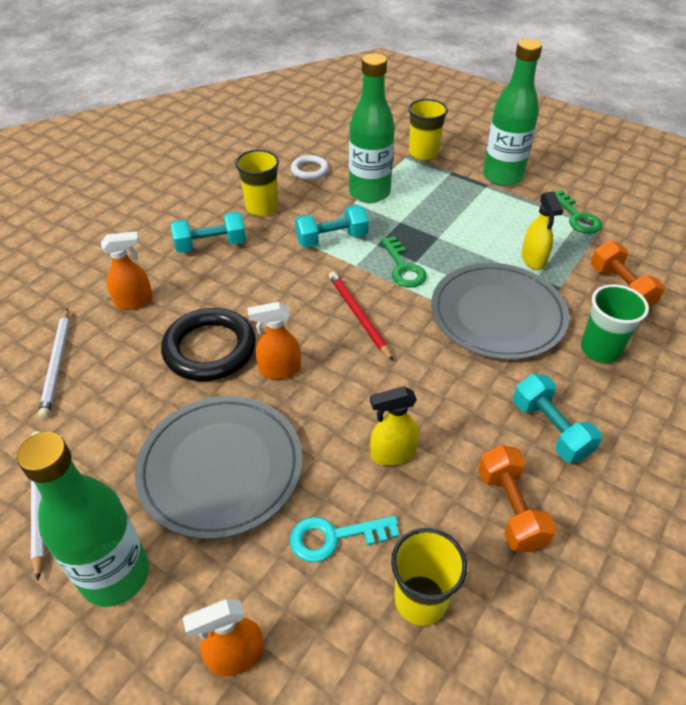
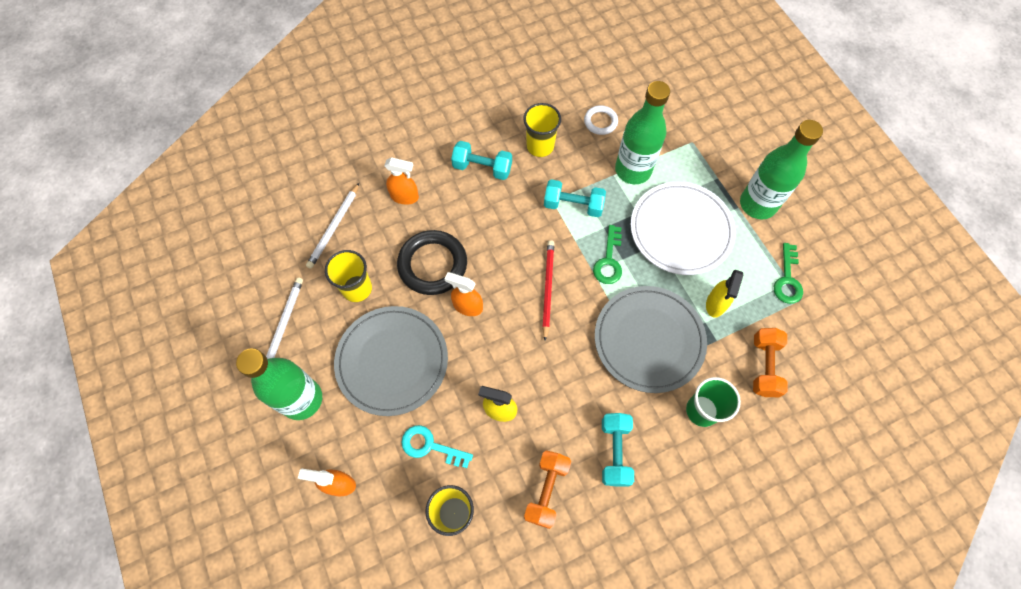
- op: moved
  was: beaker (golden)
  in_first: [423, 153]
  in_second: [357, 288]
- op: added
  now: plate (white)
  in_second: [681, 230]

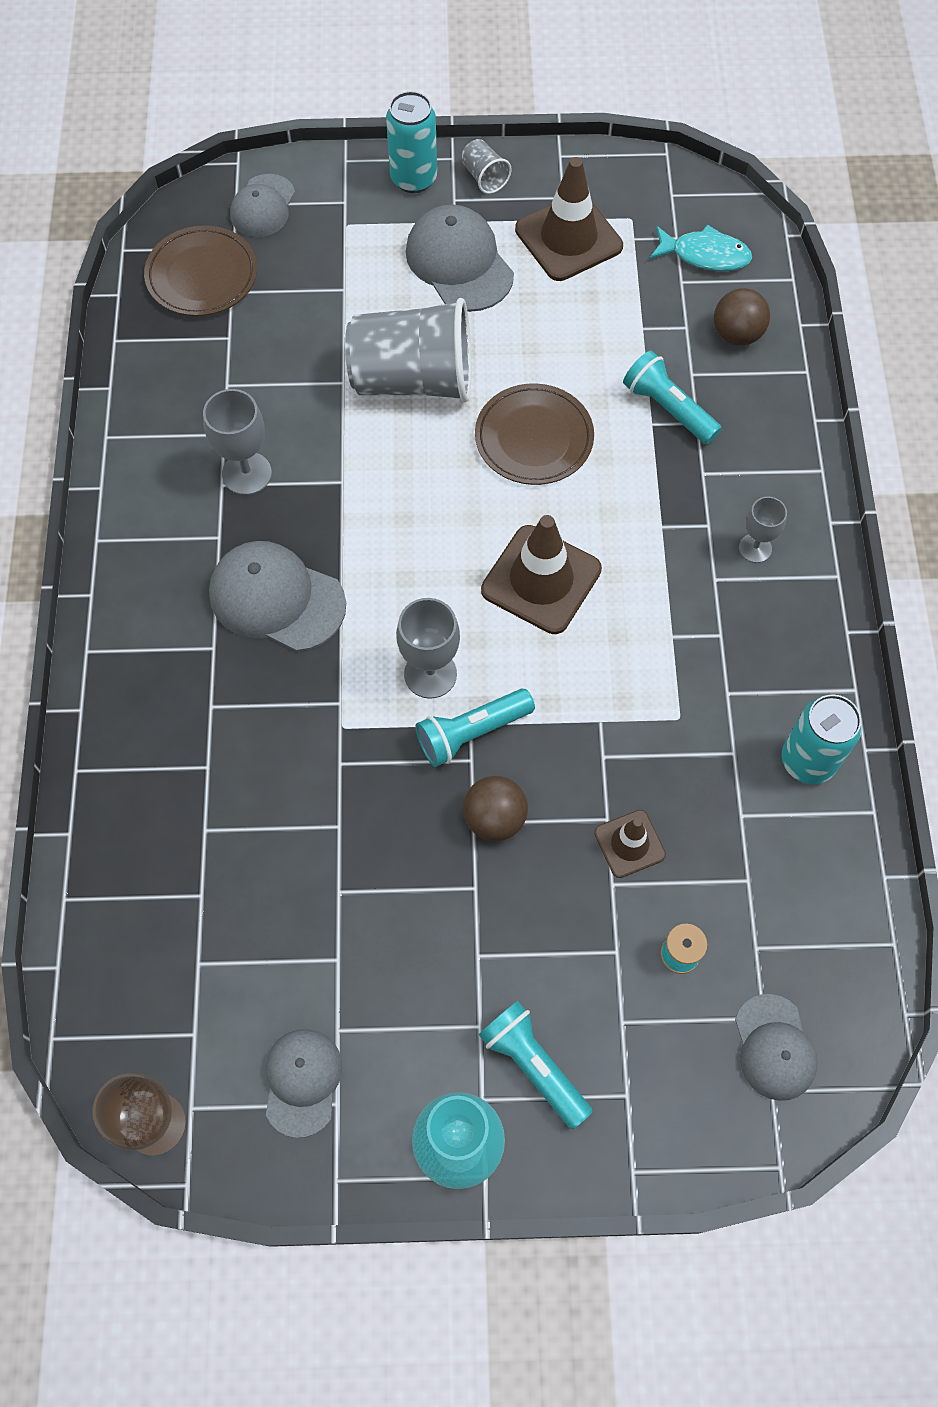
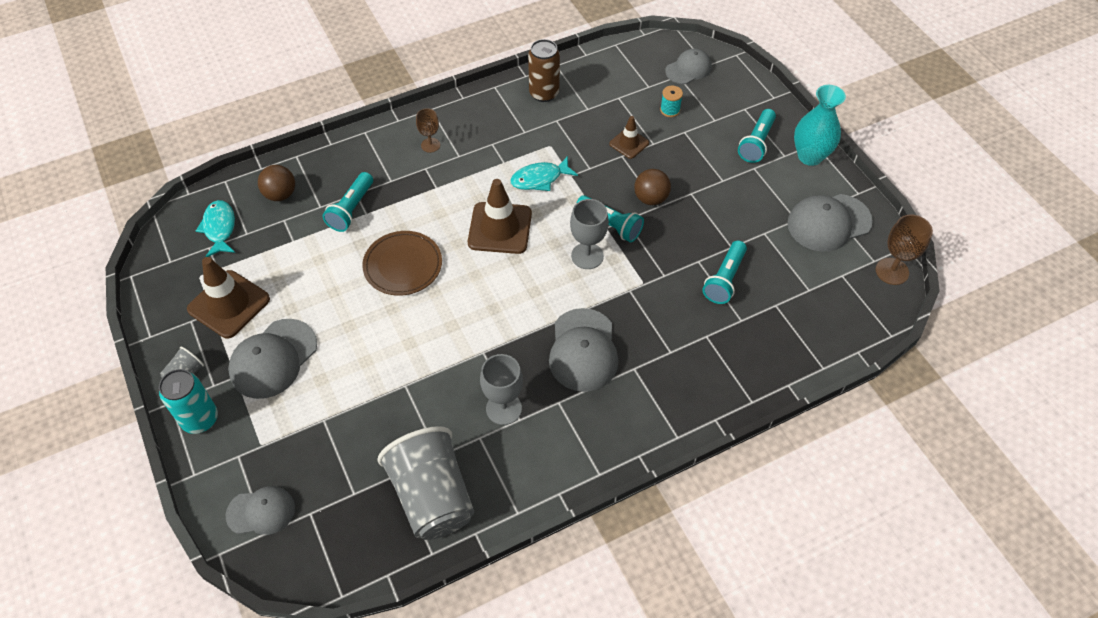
- op: removed
  was: plate (dark brown)
  in_first: [202, 275]
- op: resized
  was: cap (ash-grey)
  in_first: [302, 1081]
  in_second: [828, 223]
  ratio: 1.55
- op: moved
  was: beaker (ash-grey)
  in_first: [413, 379]
  in_second: [432, 496]
- op: recoloured
  was: wine glass (ash-grey)
  now: wine glass (dark brown)
  in_first: [755, 548]
  in_second: [430, 145]
- op: recoloured
  was: can (teal)
  now: can (dark brown)
  in_first: [808, 761]
  in_second: [544, 93]
- op: added
  now: fish figure (teal)
  in_second: [539, 179]
- op: added
  now: pocket torch (teal)
  in_second: [724, 279]

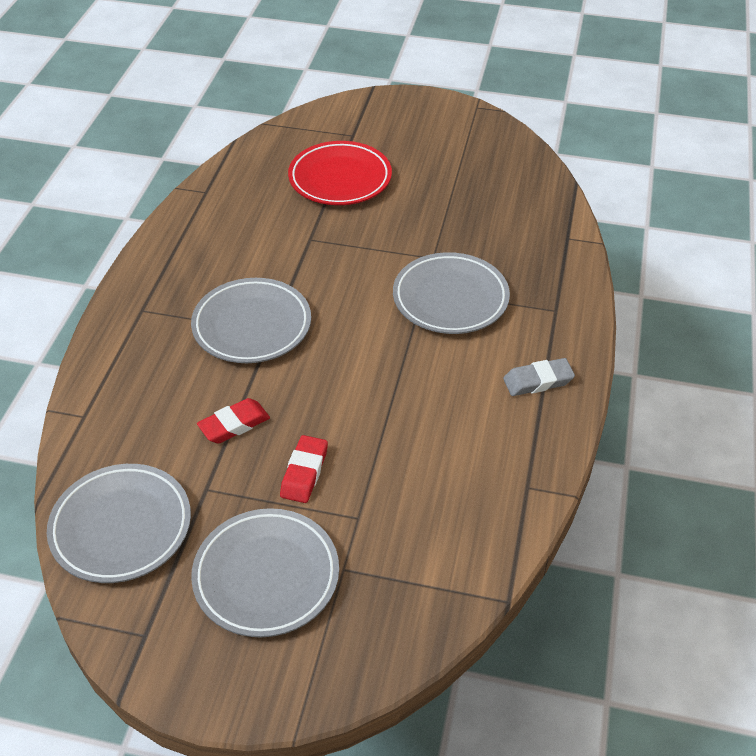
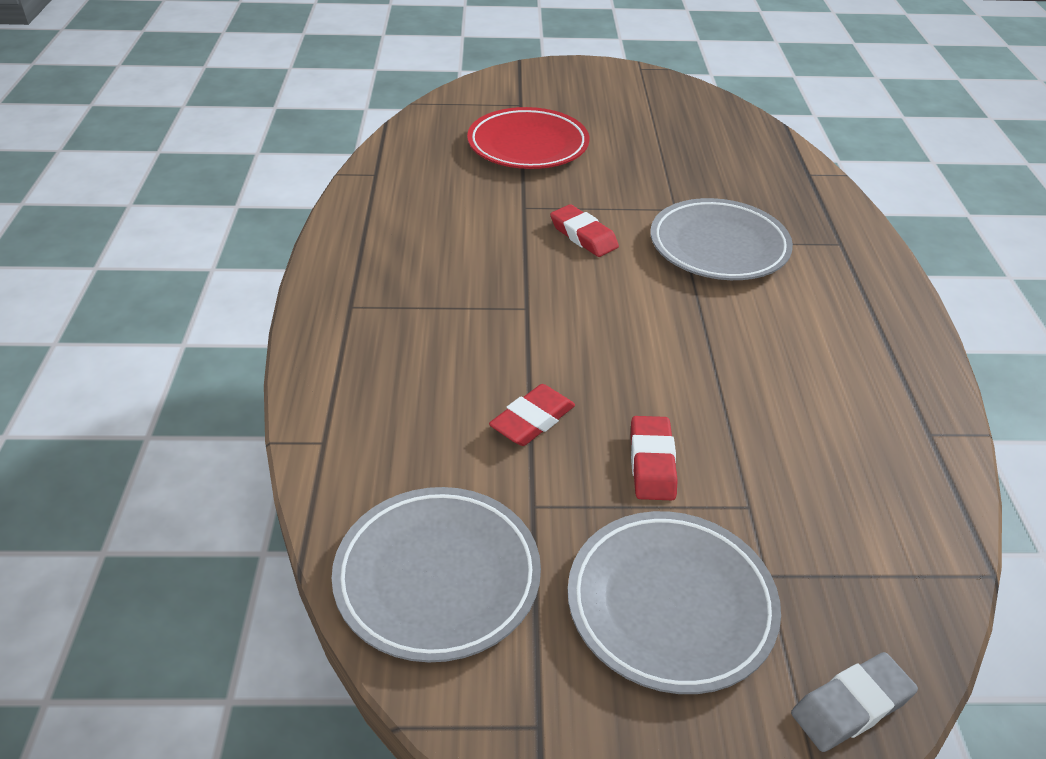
- op: removed
  was: plate (ash-grey)
  in_first: [252, 326]
- op: moved
  was: gum eraser (ash-grey)
  in_first: [538, 381]
  in_second: [851, 706]
- op: added
  now: gum eraser (red)
  in_second: [583, 236]

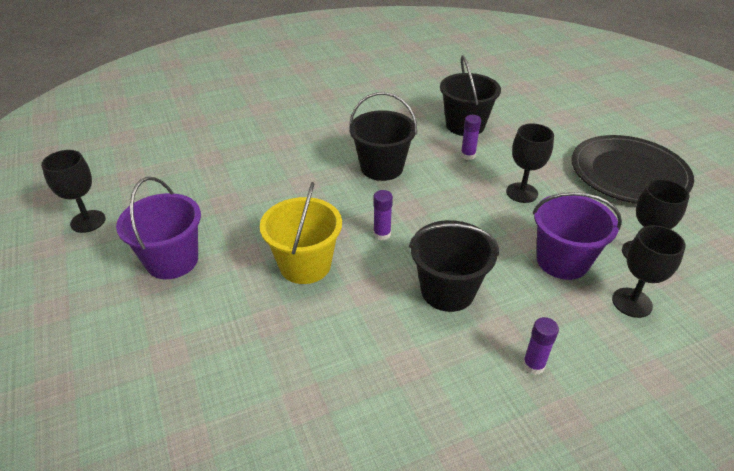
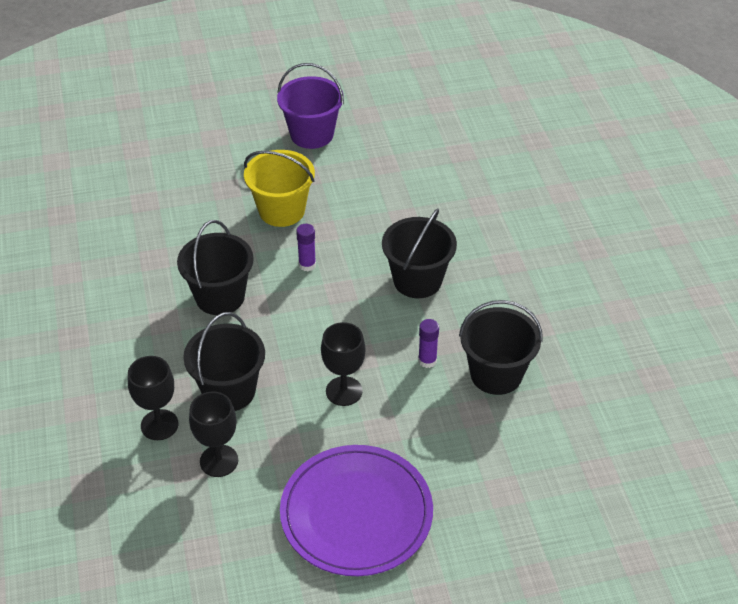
- op: removed
  was: wine glass (black)
  in_first: [88, 221]
- op: removed
  was: stick of glue (violet)
  in_first: [533, 365]
- op: recoloured
  was: bucket (violet)
  now: bucket (black)
  in_first: [562, 261]
  in_second: [229, 391]
- op: recoloured
  was: plate (black)
  now: plate (violet)
  in_first: [628, 173]
  in_second: [356, 513]

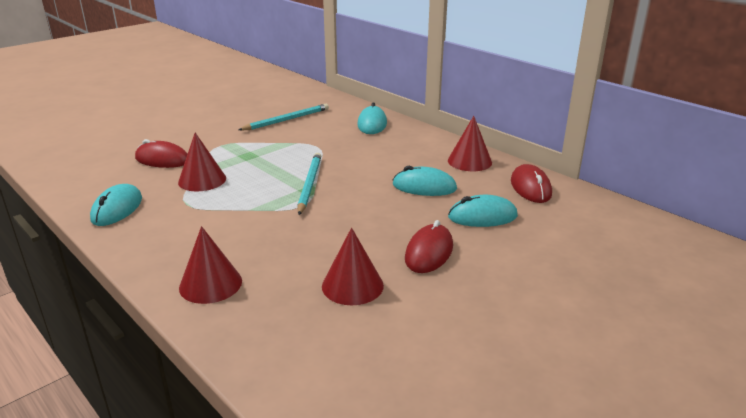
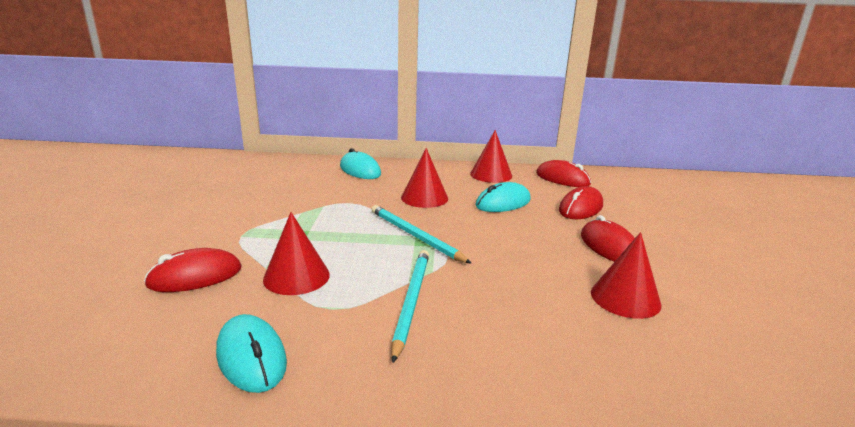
- op: moved
  was: cone (red)
  in_first: [210, 284]
  in_second: [424, 198]
- op: moved
  was: wooden pencil (teal)
  in_first: [287, 120]
  in_second: [411, 301]
- op: recoloured
  was: mouse (teal)
  now: mouse (red)
  in_first: [482, 216]
  in_second: [580, 208]

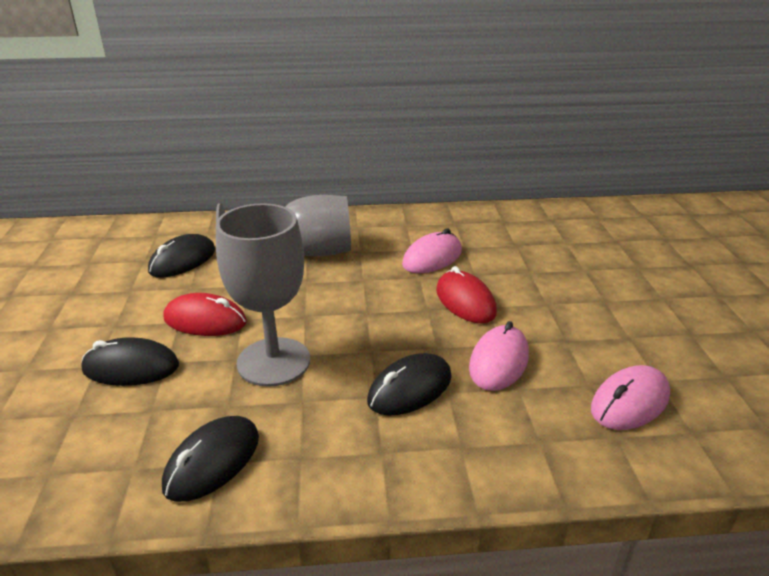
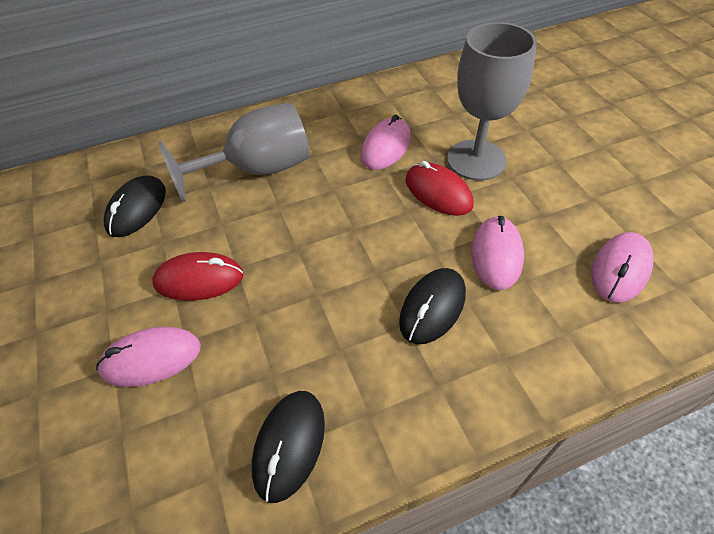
- op: recoloured
  was: mouse (black)
  now: mouse (rosy)
  in_first: [131, 368]
  in_second: [151, 359]
- op: moved
  was: wine glass (ash-grey)
  in_first: [273, 362]
  in_second: [476, 160]

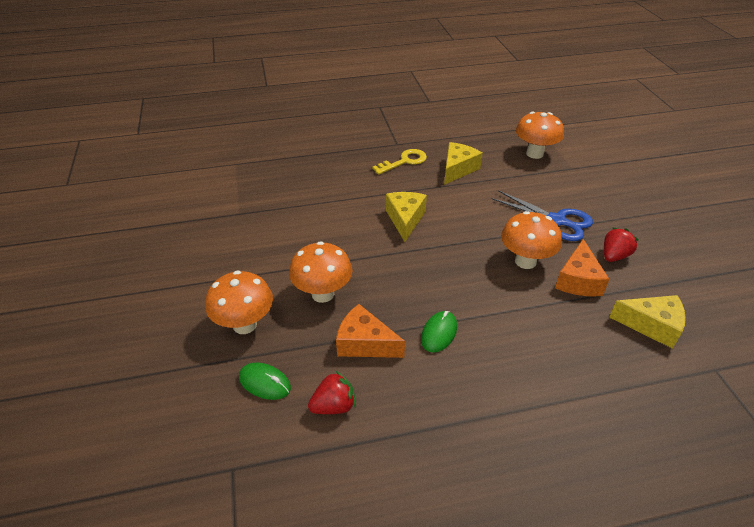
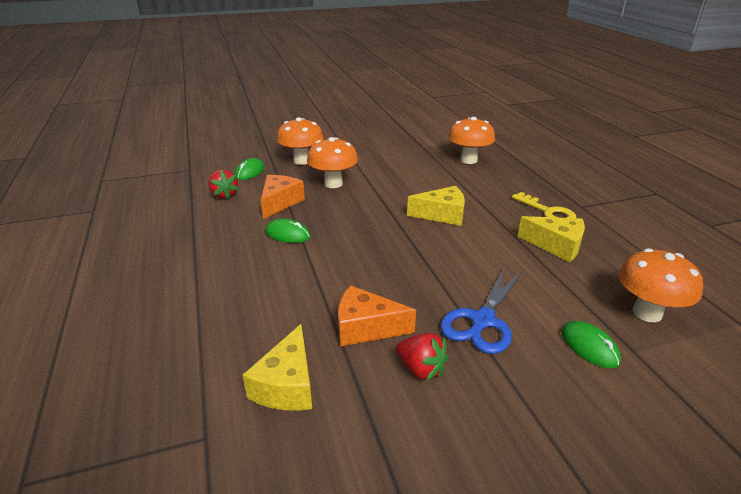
- op: moved
  was: toadstool (orange)
  in_first: [525, 261]
  in_second: [468, 160]
- op: added
  now: mouse (emerald)
  in_second: [589, 347]

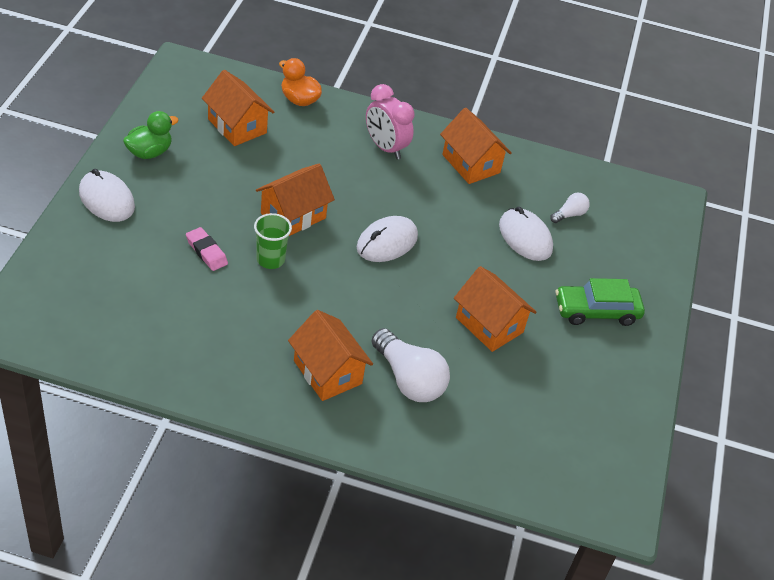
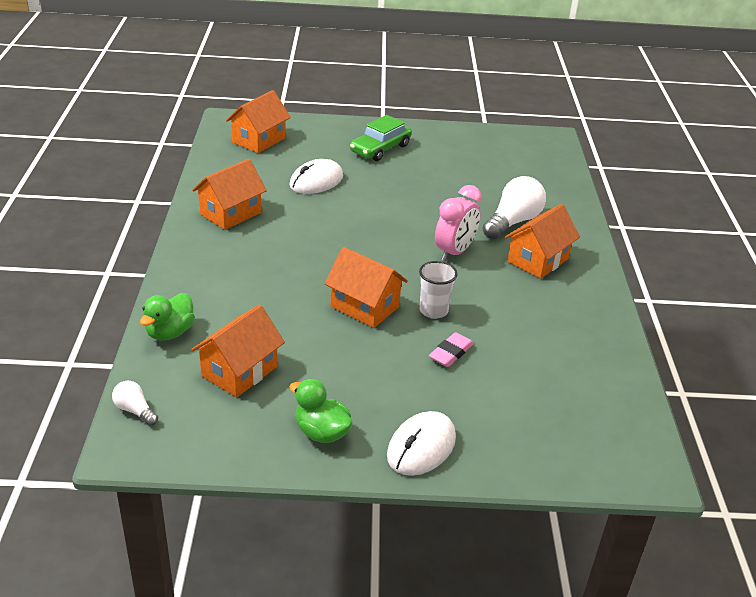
- op: recoloured
  was: beaker (emerald)
  now: beaker (white)
  in_first: [270, 259]
  in_second: [433, 311]
- op: recoloured
  was: duck (orange)
  now: duck (emerald)
  in_first: [299, 100]
  in_second: [170, 332]
- op: removed
  was: mouse (white)
  in_first: [387, 242]
- op: moved
  was: alarm clock (rosy)
  in_first: [385, 148]
  in_second: [454, 252]
- op: moved
  was: toy house (orange)
  in_first: [489, 325]
  in_second: [259, 140]
- op: moved
  was: light bulb (white)
  in_first: [569, 214]
  in_second: [135, 410]
- op: turned
  was: toy car (emerald)
  in_first: [596, 311]
  in_second: [380, 148]
  clockwise: 60

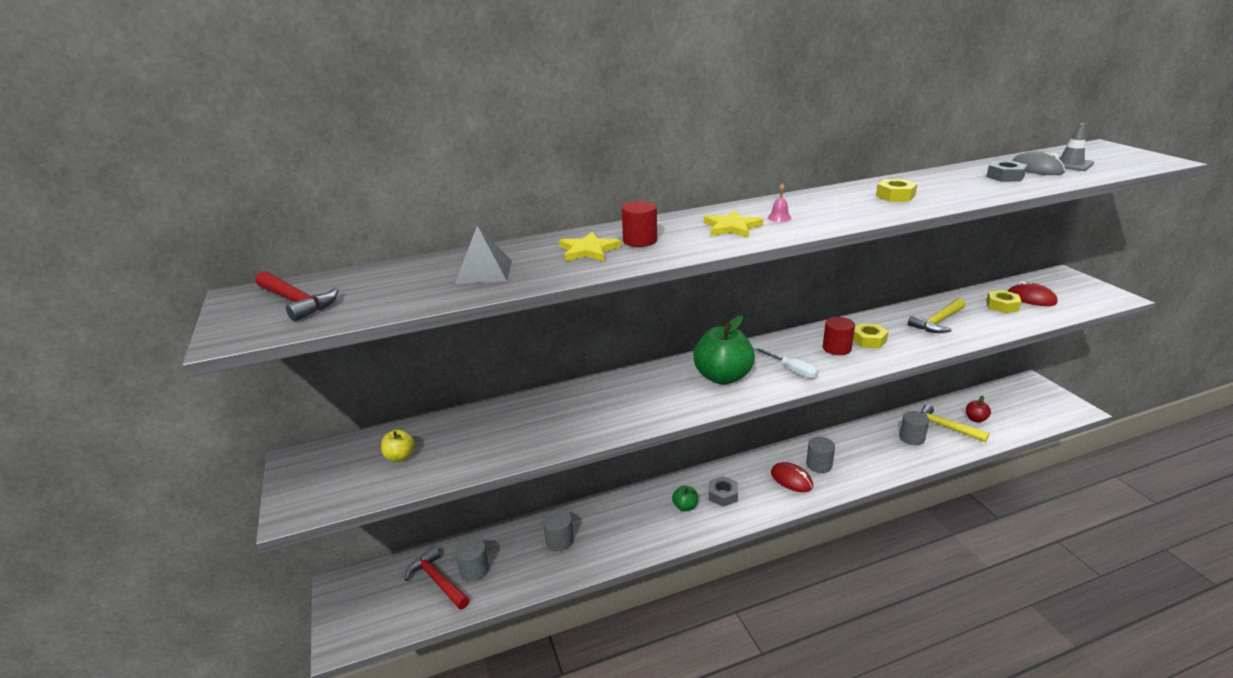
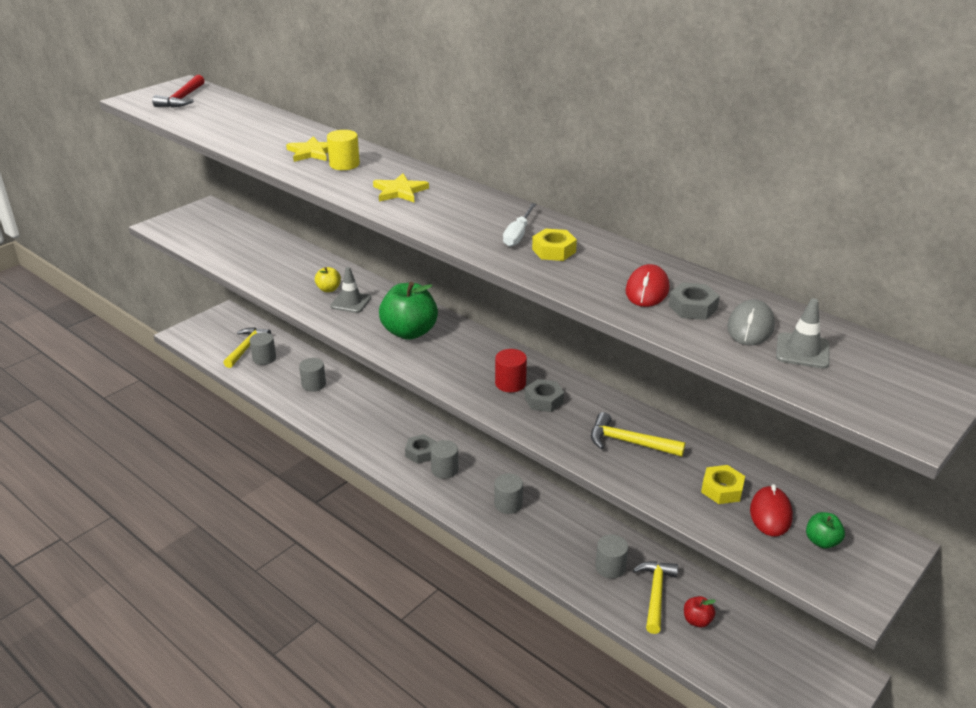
- op: moved
  was: toy apple (golden)
  in_first: [400, 457]
  in_second: [328, 289]
- op: recoloured
  was: carpenter's hammer (red)
  now: carpenter's hammer (golden)
  in_first: [437, 581]
  in_second: [246, 347]
- op: removed
  was: solid pyramid (ash-grey)
  in_first: [484, 272]
- op: recoloured
  was: cylinder shape (red)
  now: cylinder shape (golden)
  in_first: [640, 240]
  in_second: [344, 164]
- op: moved
  was: toy apple (emerald)
  in_first: [685, 507]
  in_second: [822, 541]
- op: moved
  was: screwdriver (white)
  in_first: [792, 370]
  in_second: [518, 235]
- op: removed
  was: bell (rosy)
  in_first: [779, 217]
- op: moved
  was: mouse (red)
  in_first: [791, 479]
  in_second: [647, 290]
- op: recoloured
  was: hex nut (golden)
  now: hex nut (ash-grey)
  in_first: [868, 340]
  in_second: [543, 400]
- op: added
  now: road cone (ash-grey)
  in_second: [351, 302]
- op: added
  now: cylinder shape (ash-grey)
  in_second: [444, 470]

